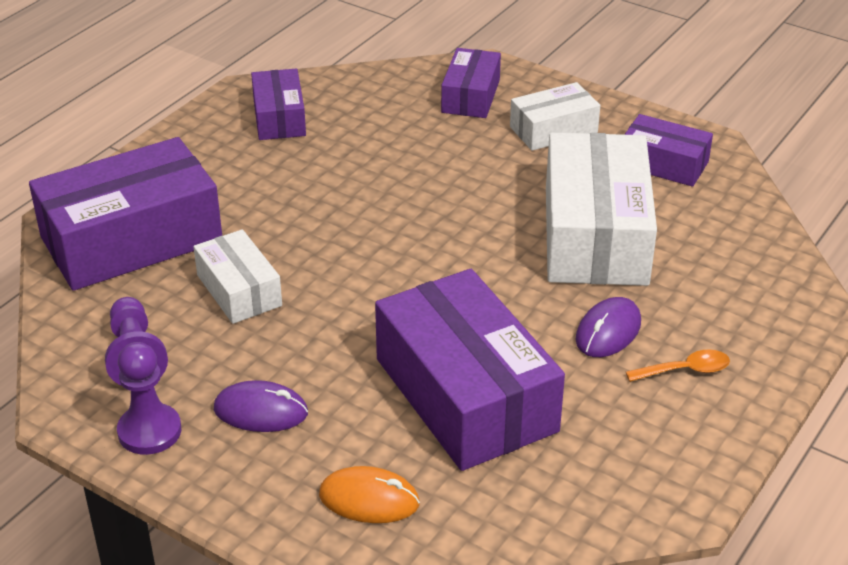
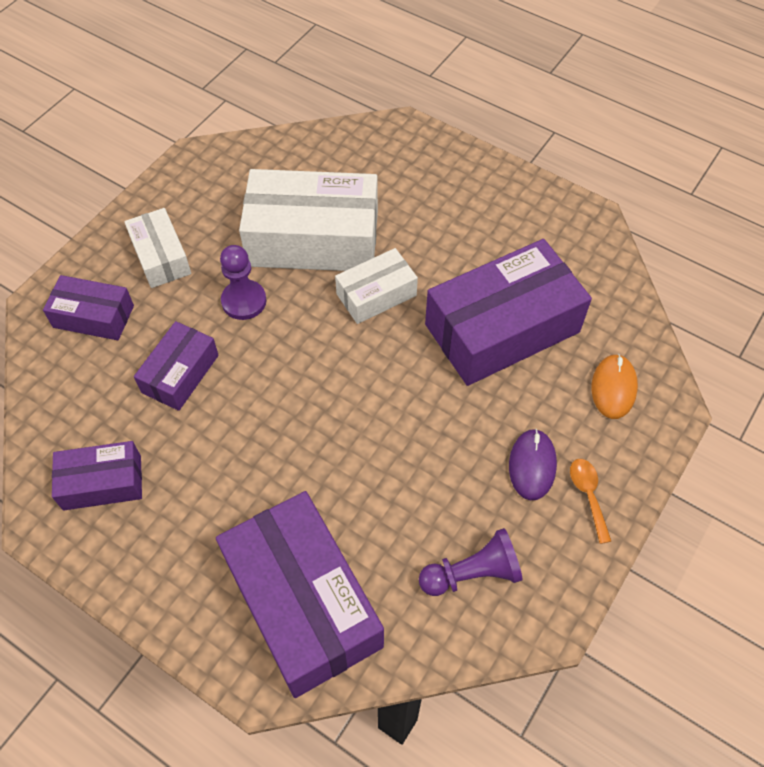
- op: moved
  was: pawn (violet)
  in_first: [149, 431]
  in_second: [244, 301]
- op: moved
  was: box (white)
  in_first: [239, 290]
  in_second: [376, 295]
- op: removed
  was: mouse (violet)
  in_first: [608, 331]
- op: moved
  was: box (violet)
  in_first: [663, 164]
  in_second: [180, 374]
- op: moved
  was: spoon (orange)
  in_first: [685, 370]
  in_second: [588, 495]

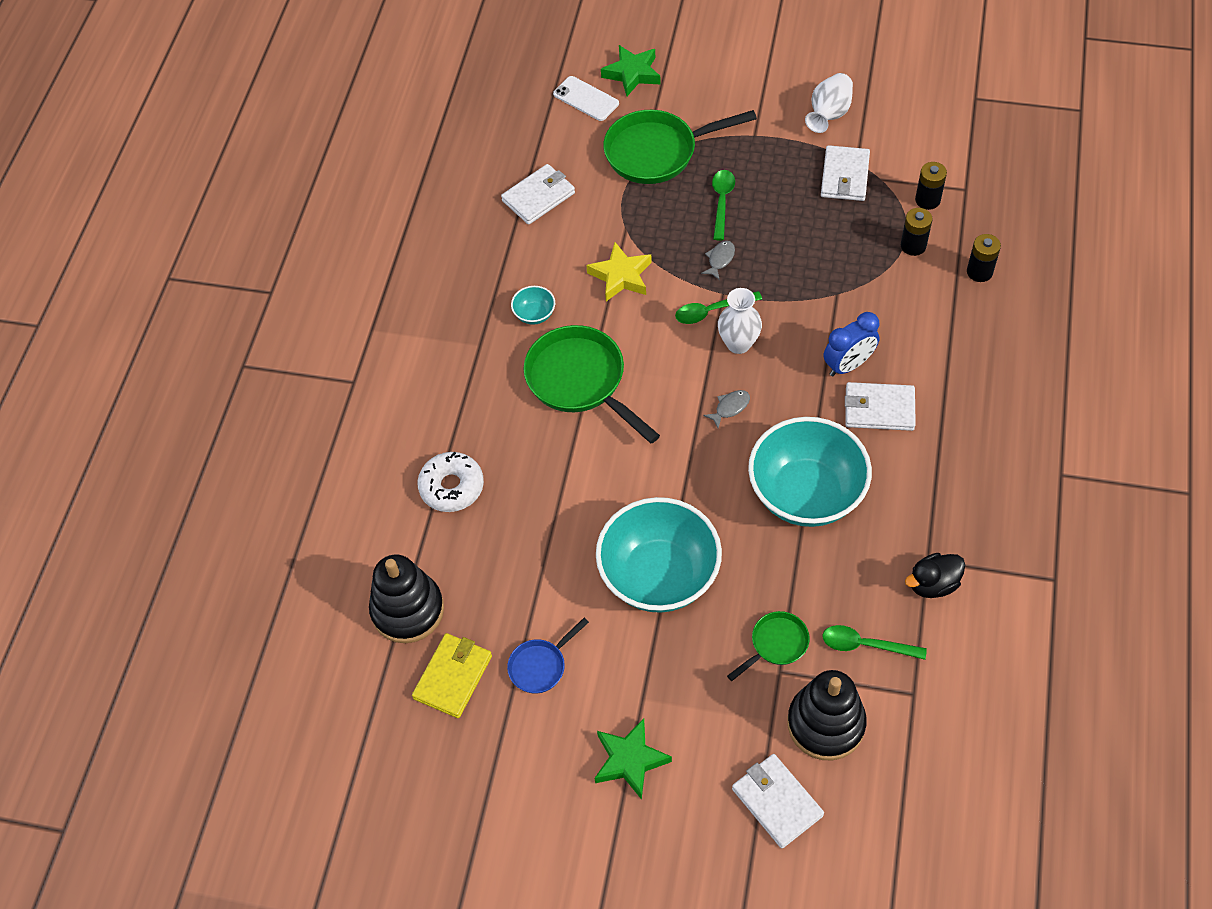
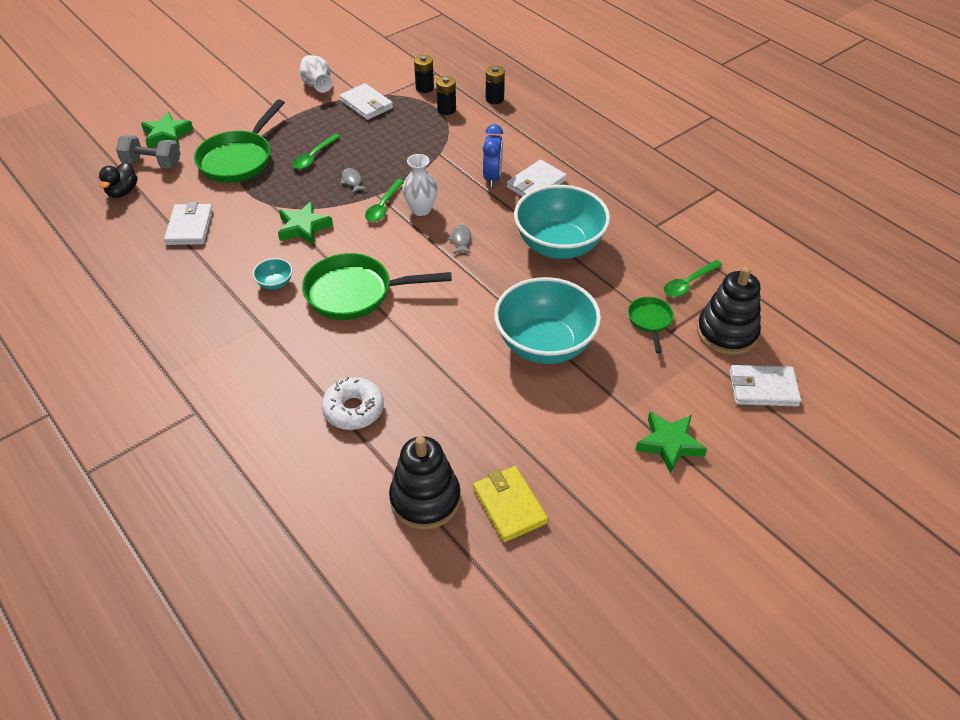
- op: removed
  was: pan (royal blue)
  in_first: [540, 666]
- op: replaced
  was: mobile phone (white)
  now: free weight (ash-grey)
  in_first: [586, 99]
  in_second: [152, 163]
- op: recoloured
  was: star (golden)
  now: star (emerald)
  in_first: [621, 276]
  in_second: [304, 228]
- op: turned
  was: spoon (emerald)
  in_first: [722, 202]
  in_second: [314, 156]
  clockwise: -105
- op: moved
  was: duck (black)
  in_first: [932, 584]
  in_second: [122, 192]

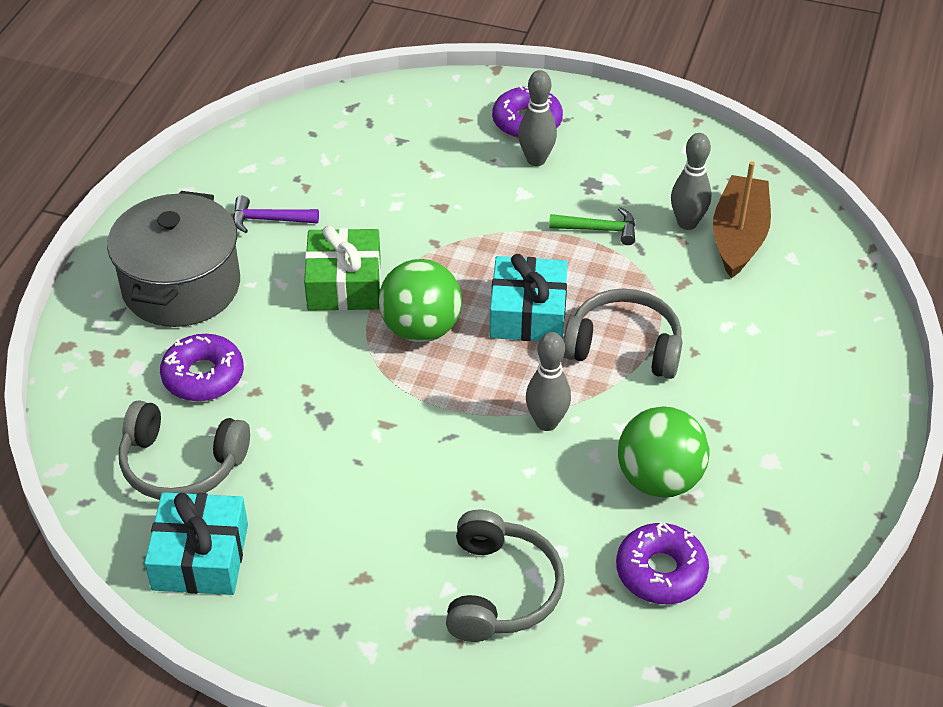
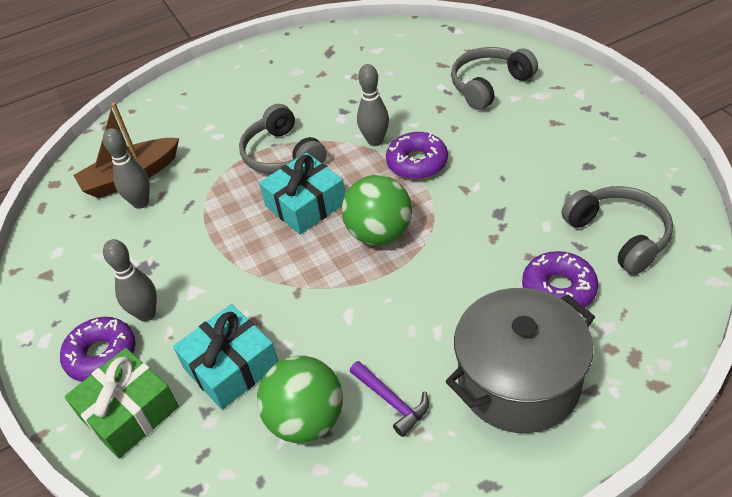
- op: moved
  was: wrapped gift (teal)
  in_first: [200, 557]
  in_second: [231, 366]
- op: moved
  was: wrapped gift (emerald)
  in_first: [344, 284]
  in_second: [129, 412]
- op: removed
  was: carpenter's hammer (emerald)
  in_first: [599, 229]
- op: moved
  was: donut (violet)
  in_first: [661, 571]
  in_second: [417, 163]
- op: moved
  was: sphere (emerald)
  in_first: [659, 479]
  in_second: [306, 420]

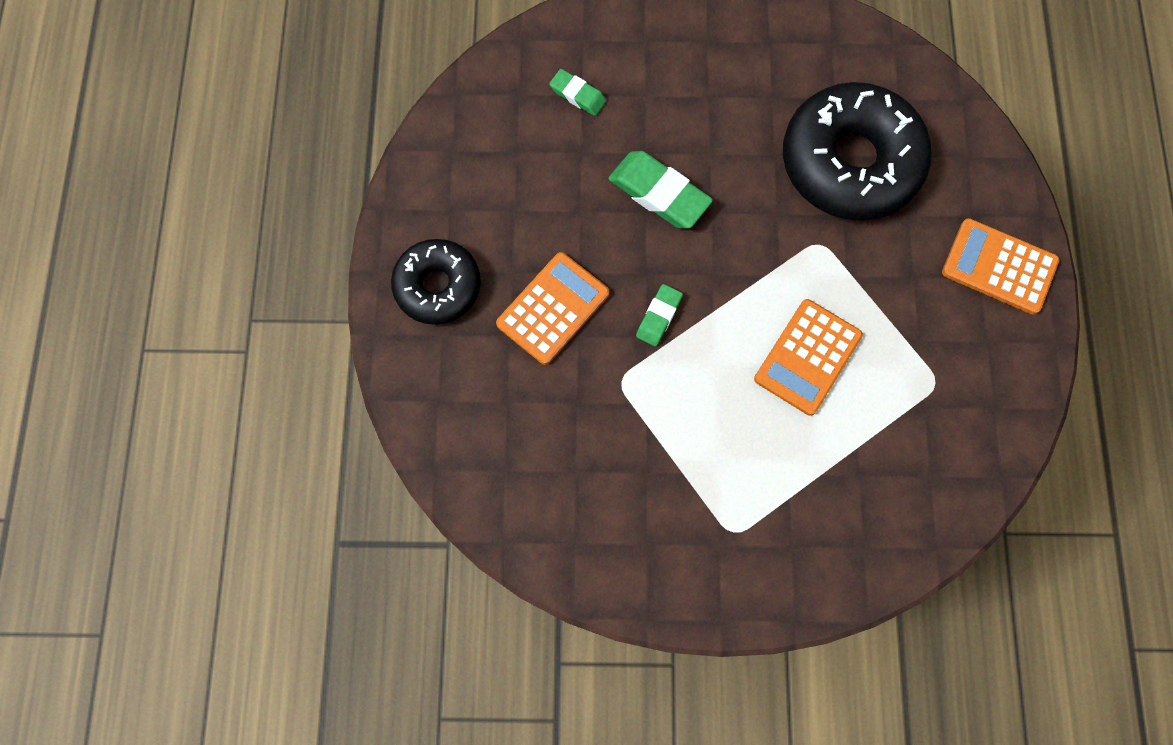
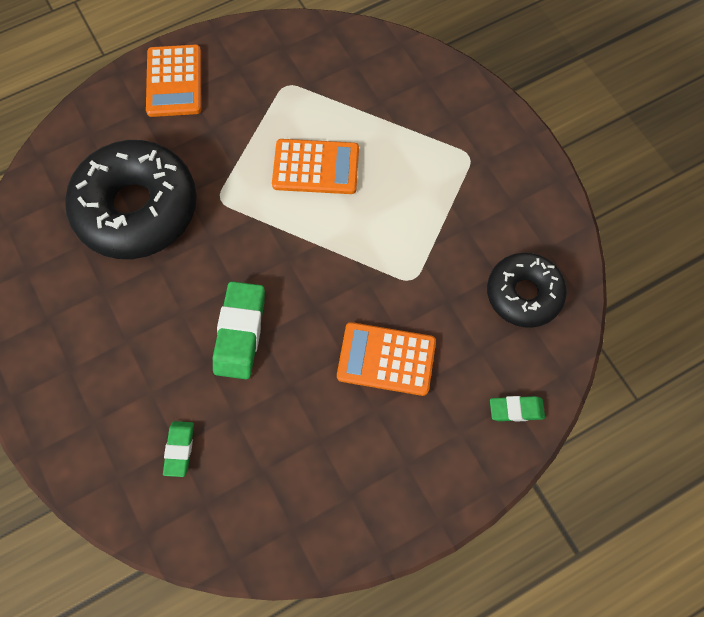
- op: moved
  was: donut (black)
  in_first: [438, 286]
  in_second: [523, 294]
- op: moved
  was: gum eraser (emerald)
  in_first: [659, 317]
  in_second: [516, 410]

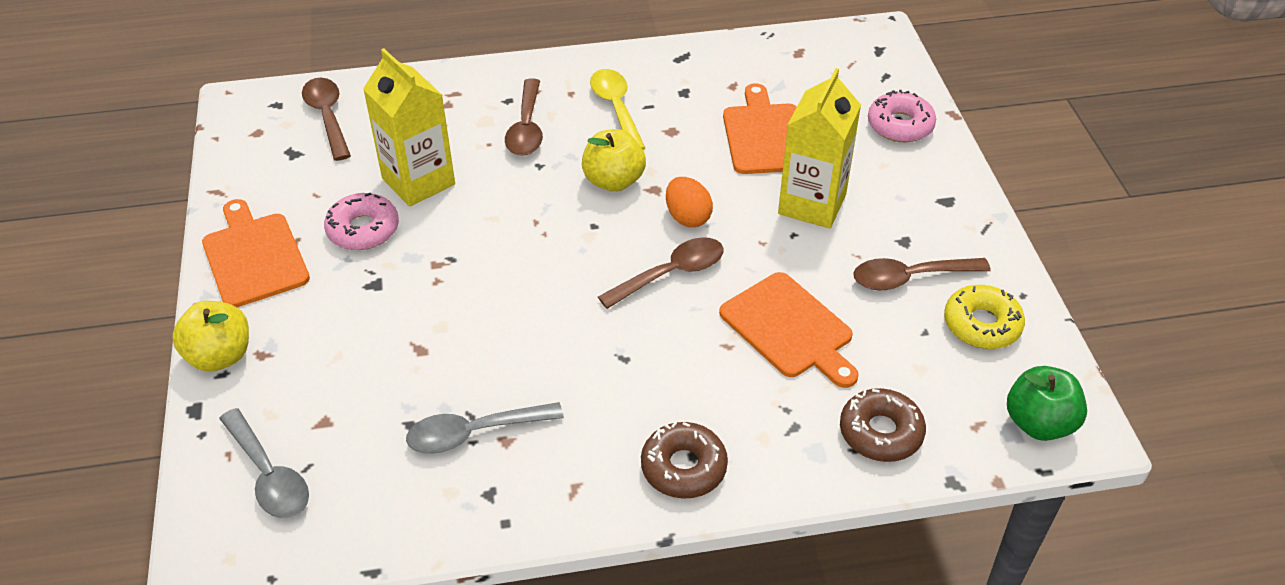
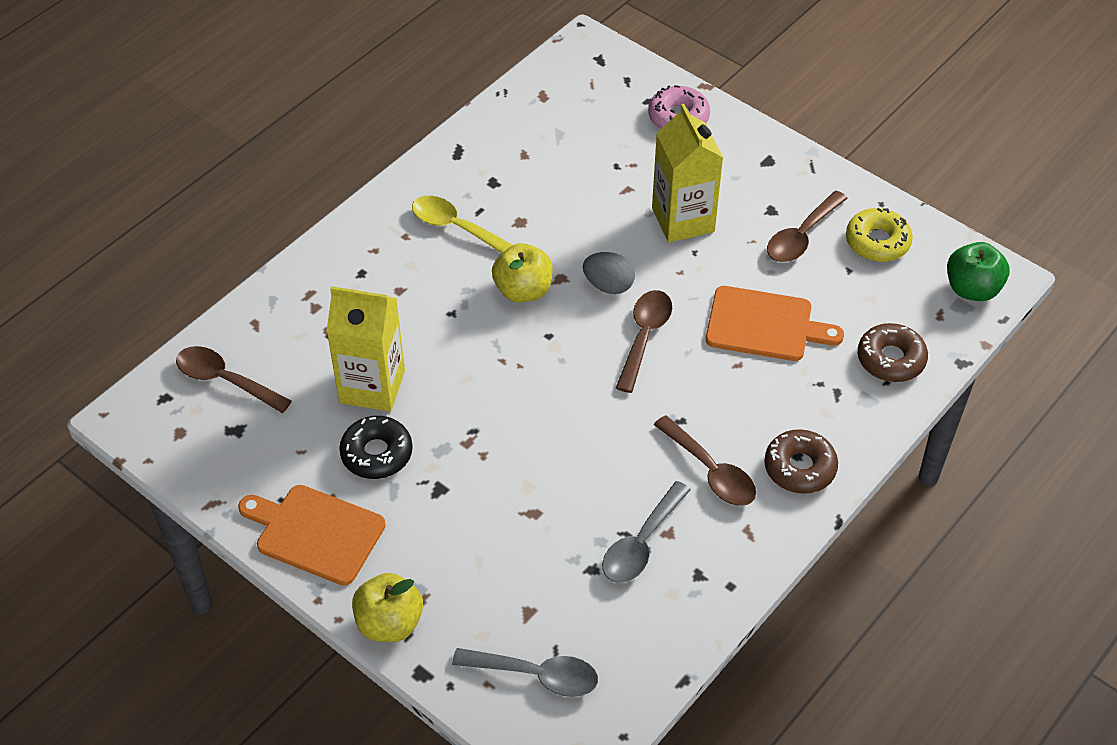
- op: recoloured
  was: donut (rosy)
  now: donut (black)
  in_first: [363, 230]
  in_second: [377, 453]
- op: moved
  was: spoon (dark brown)
  in_first: [526, 128]
  in_second: [710, 471]
- op: recoloured
  was: egg (orange)
  now: egg (ash-grey)
  in_first: [687, 217]
  in_second: [608, 285]
- op: removed
  was: chopping board (orange)
  in_first: [765, 135]

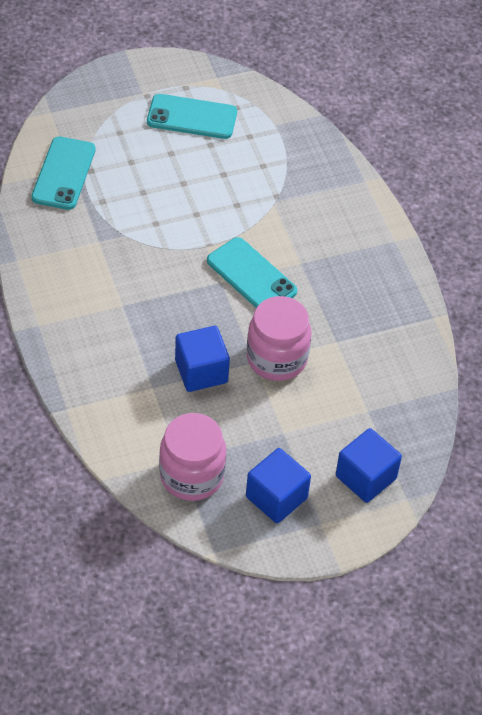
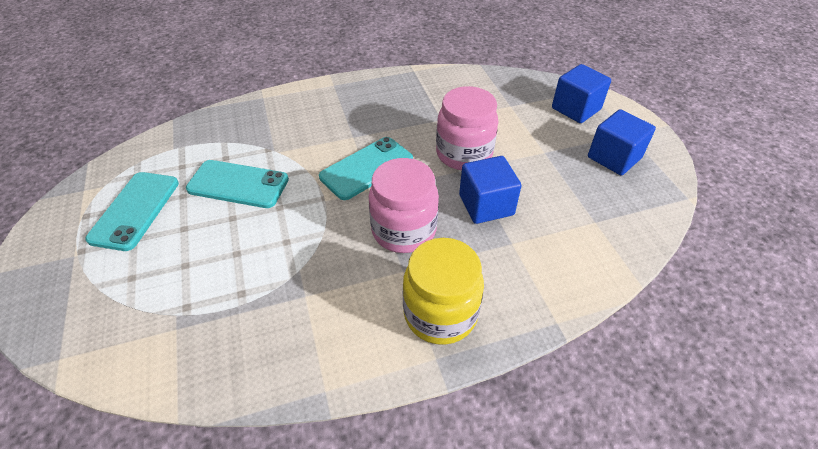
- op: moved
  was: mobile phone (teal)
  in_first: [63, 173]
  in_second: [238, 184]
- op: moved
  was: preserve jar (rosy)
  in_first: [191, 475]
  in_second: [404, 230]
- op: added
  now: preserve jar (golden)
  in_second: [440, 314]

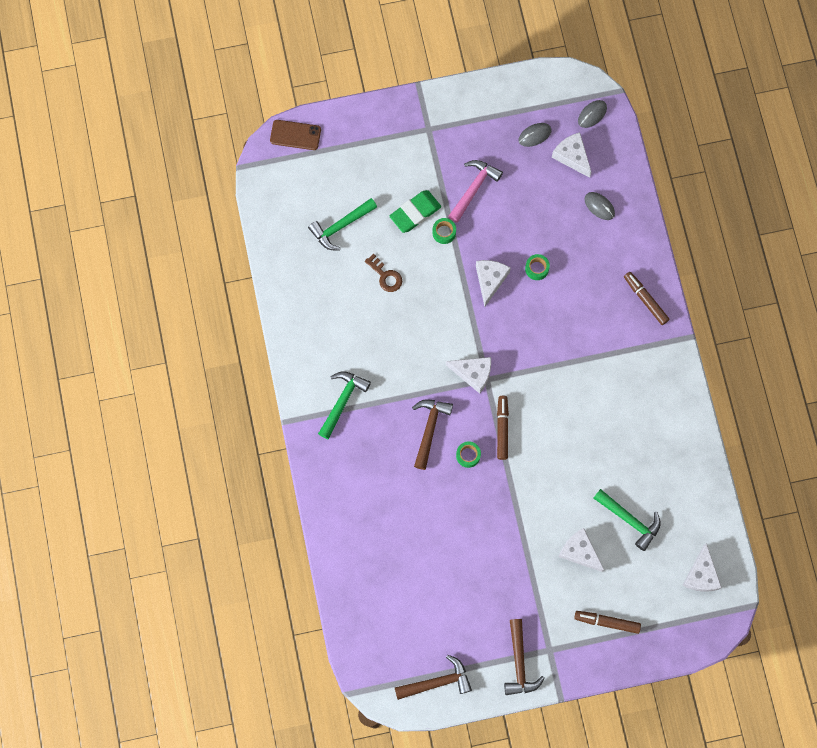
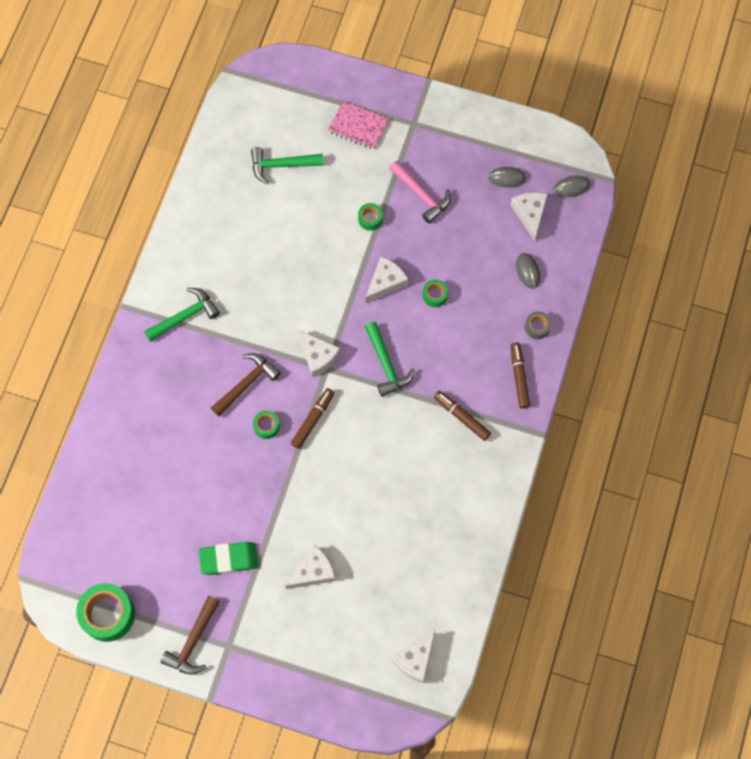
- op: removed
  was: mobile phone (dark brown)
  in_first: [295, 135]
- op: removed
  was: latchkey (dark brown)
  in_first: [385, 276]
- op: moved
  was: gum eraser (emerald)
  in_first: [415, 213]
  in_second: [229, 559]
- op: replaced
  was: carpenter's hammer (dark brown)
  now: roll of tape (emerald)
  in_first: [437, 682]
  in_second: [108, 614]
- op: turned
  was: carpenter's hammer (rosy)
  in_first: [474, 188]
  in_second: [422, 195]
  clockwise: 75
- op: turned
  was: cheese wedge (white)
  in_first: [579, 551]
  in_second: [313, 571]
  clockwise: 75
- op: moved
  was: felt pen (dark brown)
  in_first: [607, 622]
  in_second: [462, 417]
- op: moved
  was: carpenter's hammer (emerald)
  in_first: [630, 520]
  in_second: [386, 365]
- op: added
  now: notebook (rosy)
  in_second: [358, 126]
- op: added
  now: roll of tape (ash-grey)
  in_second: [537, 327]

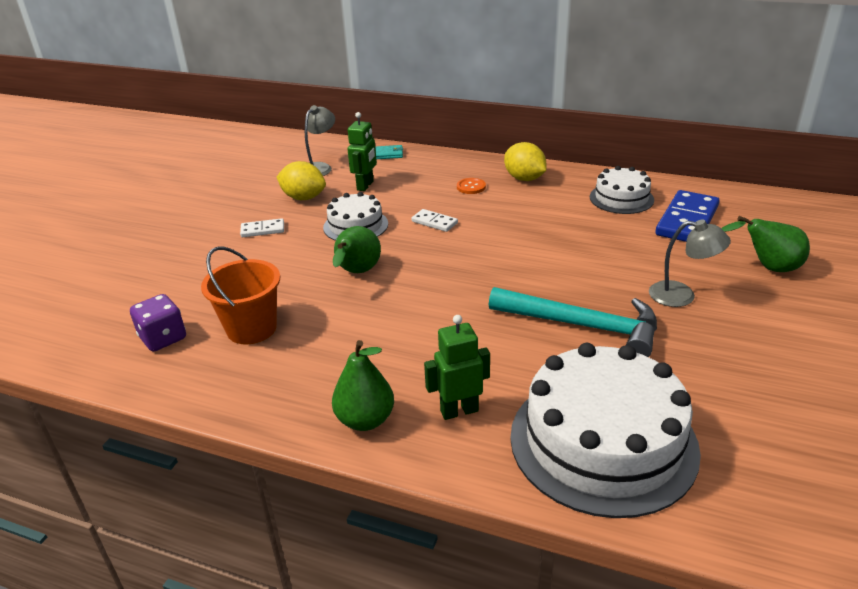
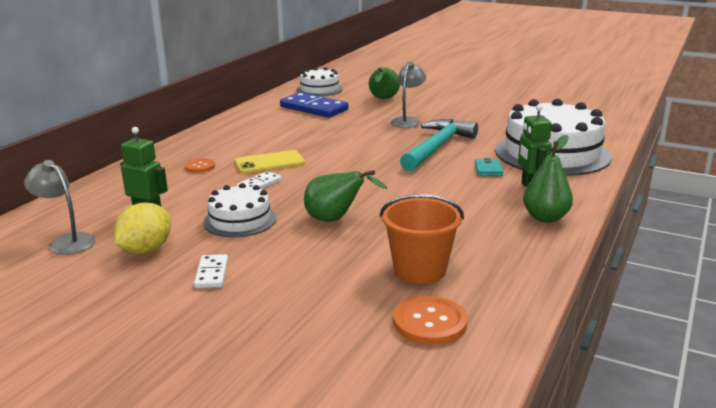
- op: replaced
  was: dice (violet)
  now: shirt button (orange)
  in_first: [163, 338]
  in_second: [430, 322]
- op: moved
  was: card wallet (teal)
  in_first: [389, 154]
  in_second: [488, 170]
- op: removed
  was: citrus fruit (golden)
  in_first: [524, 179]
- op: moved
  was: gateau (white)
  in_first: [621, 198]
  in_second: [319, 89]
- op: added
  now: mobile phone (golden)
  in_second: [269, 162]

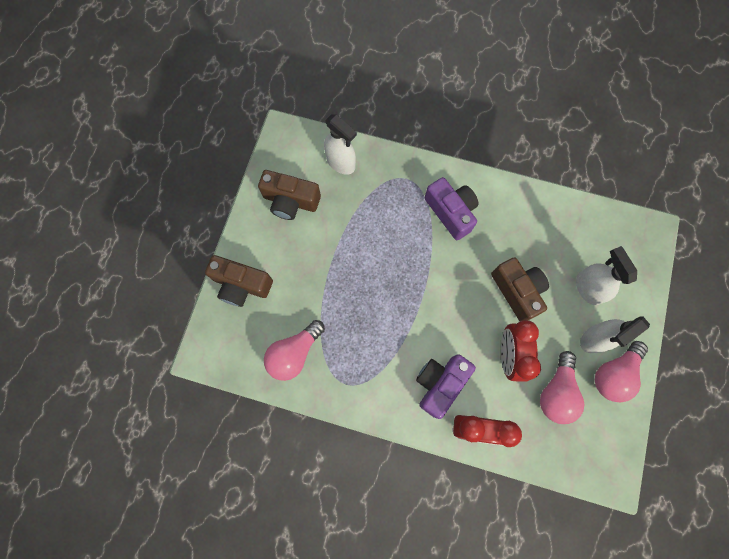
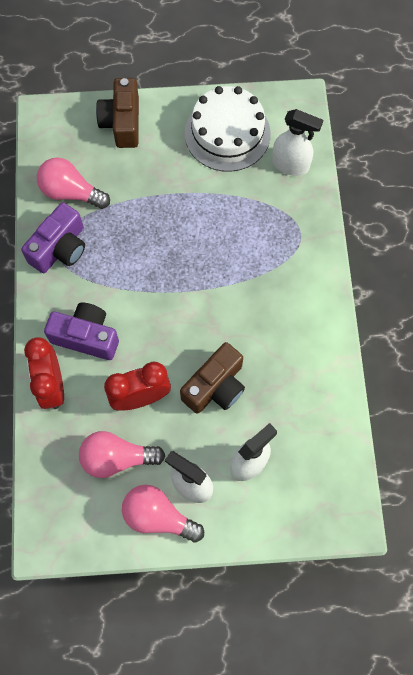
- op: replaced
  was: compact camera (dark brown)
  now: gateau (white)
  in_first: [290, 201]
  in_second: [227, 133]
- op: turned
  was: sprayer (white)
  in_first: [341, 163]
  in_second: [291, 165]
  clockwise: -90
- op: moved
  was: compact camera (violet)
  in_first: [451, 212]
  in_second: [60, 248]

